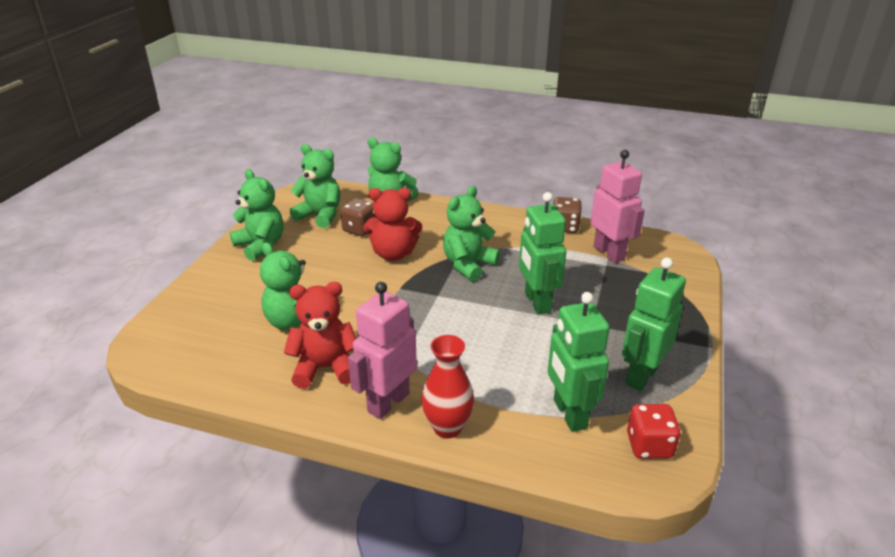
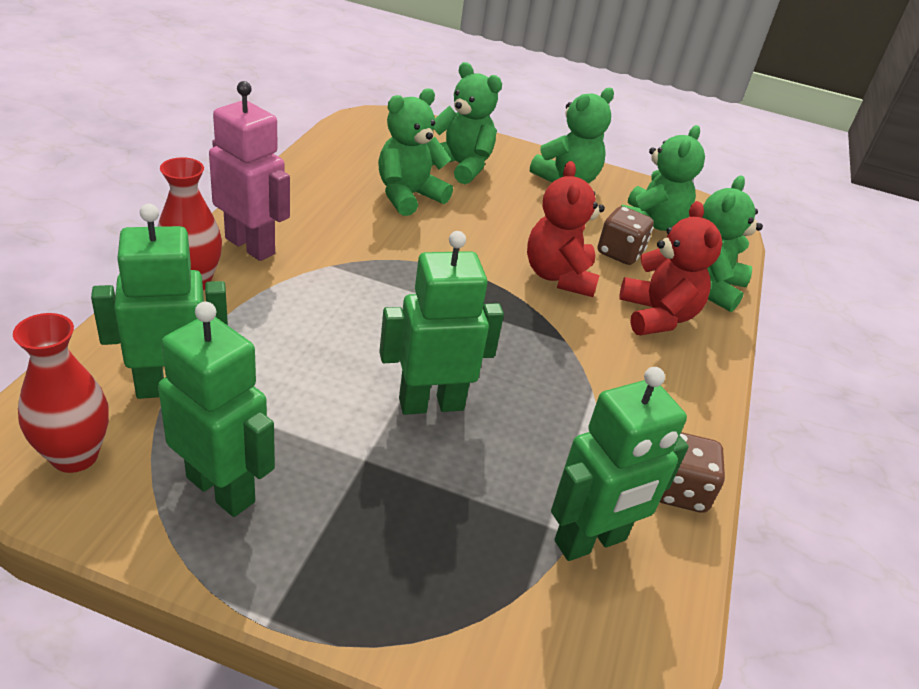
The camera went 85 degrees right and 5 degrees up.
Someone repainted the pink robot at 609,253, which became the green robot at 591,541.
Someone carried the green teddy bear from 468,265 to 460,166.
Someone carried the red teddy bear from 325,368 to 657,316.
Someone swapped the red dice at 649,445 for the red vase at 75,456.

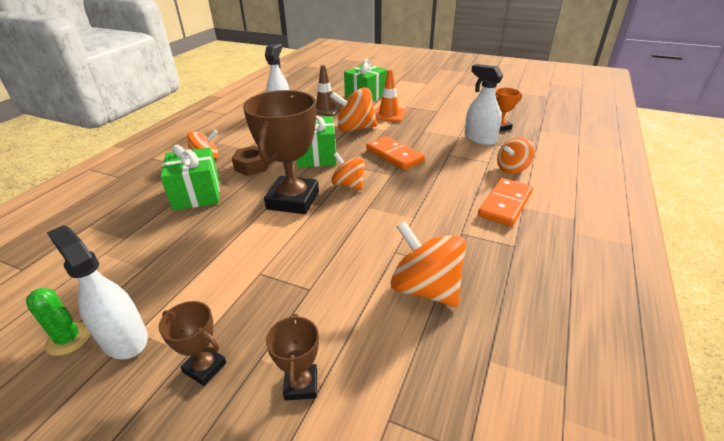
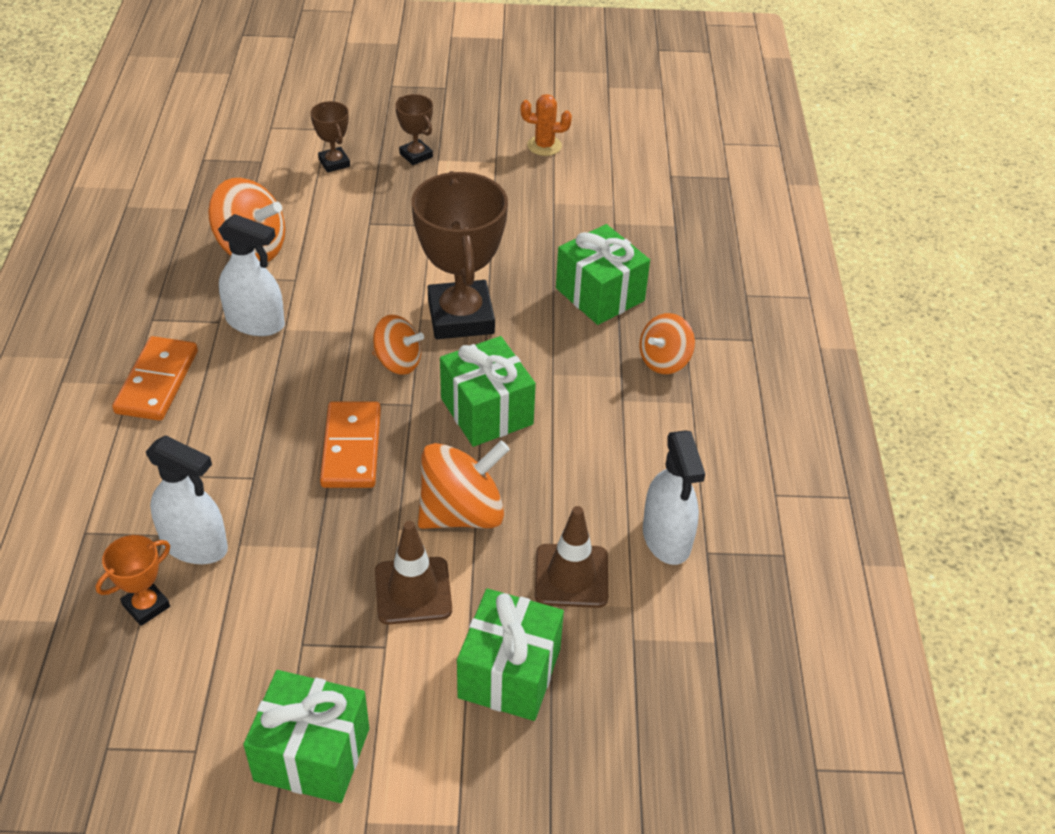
The camera went 155 degrees right and 10 degrees up.
Someone repainted the orange traffic cone at 388,115, which became the brown traffic cone at 413,591.
Someone rotated the orange domino at 394,155 by 60 degrees clockwise.
Someone took away the orange spinning top at 512,169.
Someone took away the brown nut at 252,166.
Someone carried the white spray bottle from 124,339 to 255,322.
Someone repainted the green cactus at 69,339, which became the orange cactus at 544,146.
Someone rotated the brown trophy at 205,367 by 45 degrees clockwise.
Someone put down the green gift at 312,754.

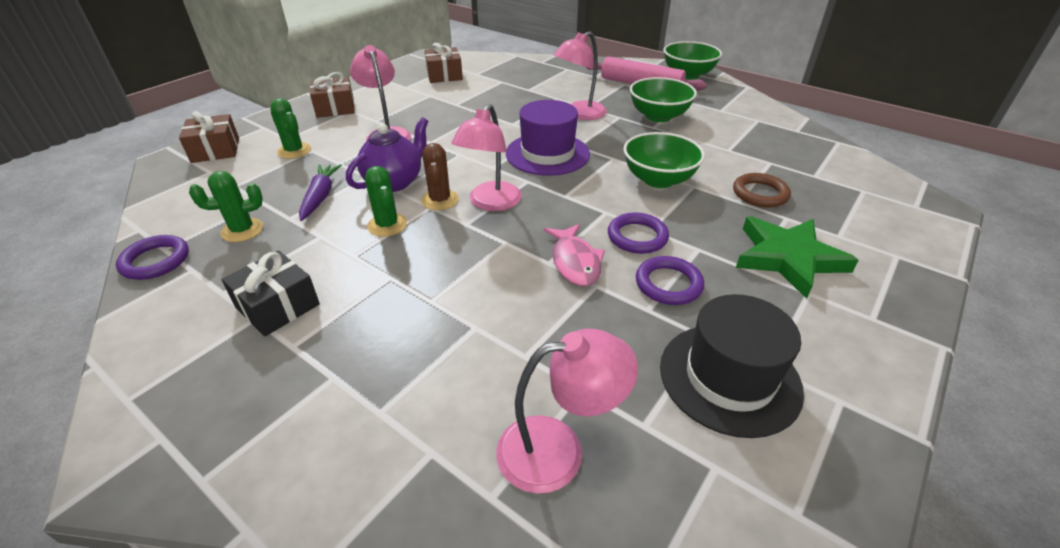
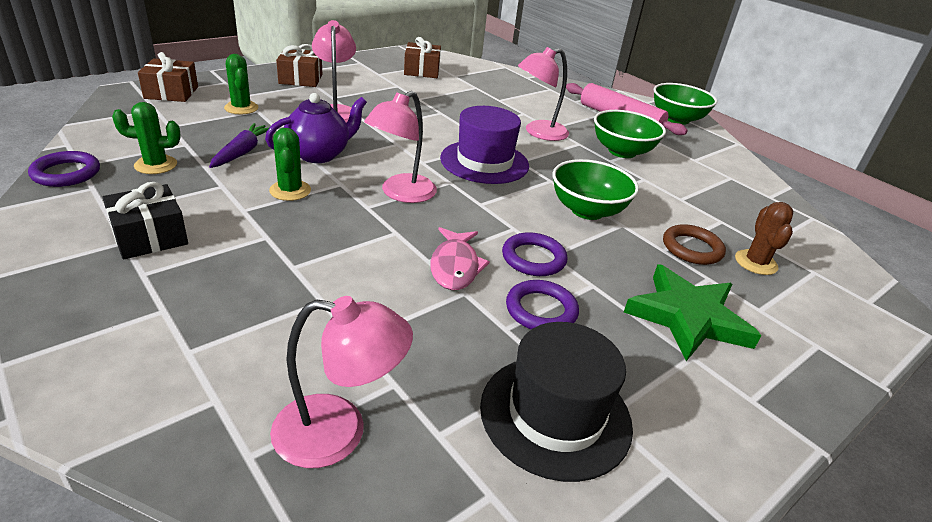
The camera went 10 degrees right and 5 degrees down.
Someone carried the brown cactus from 440,200 to 755,262.

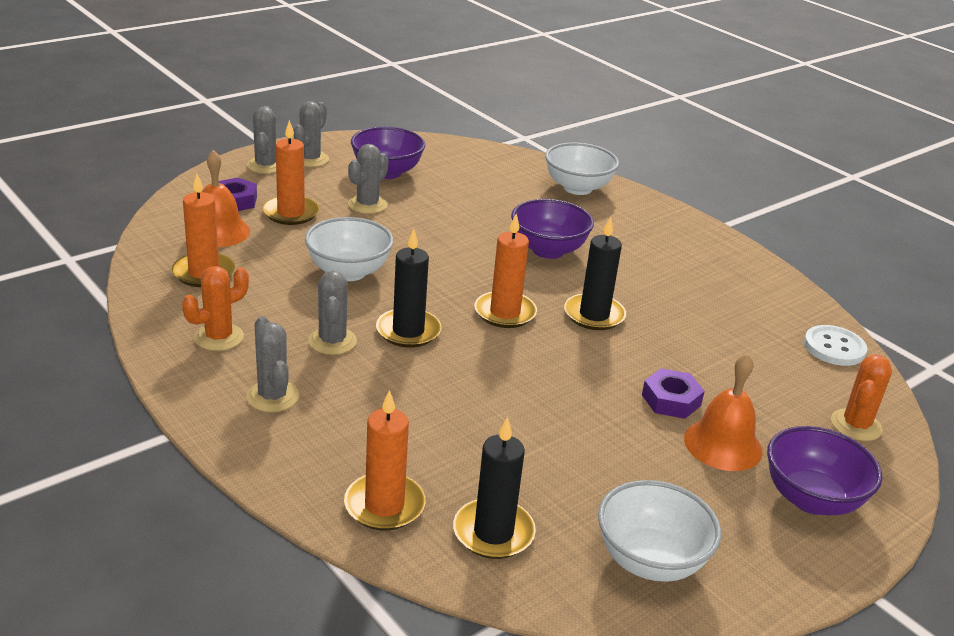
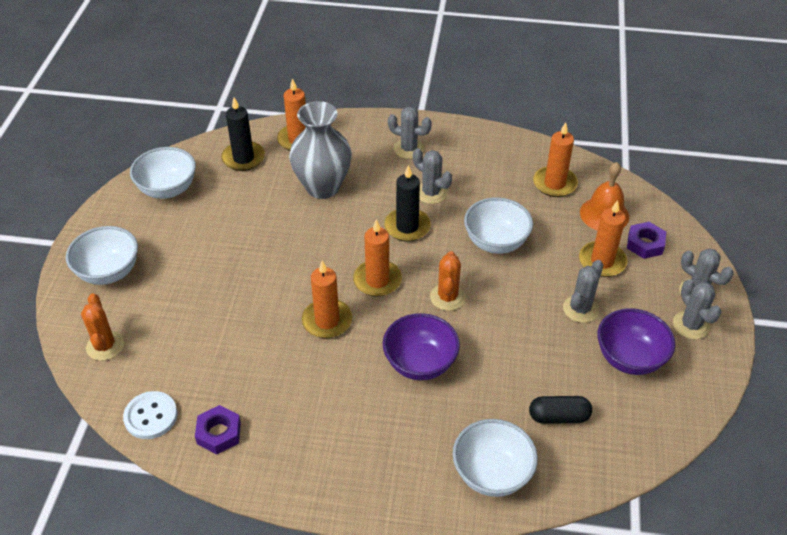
The camera went 140 degrees right and 15 degrees up.
Someone rotated the grey cactus at 367,205 by 45 degrees clockwise.
Someone repainted the black candle at 594,315, which became the orange candle at 327,321.
Someone carried the orange cactus from 219,337 to 447,297.
Someone took away the orange bell at 723,444.
Someone carried the purple nut from 671,400 to 219,433.
Someone repainted the purple bowl at 811,499, which became the white bowl at 109,272.
Someone put down the grey vase at 323,187.
Someone put down the black capsule at 558,417.

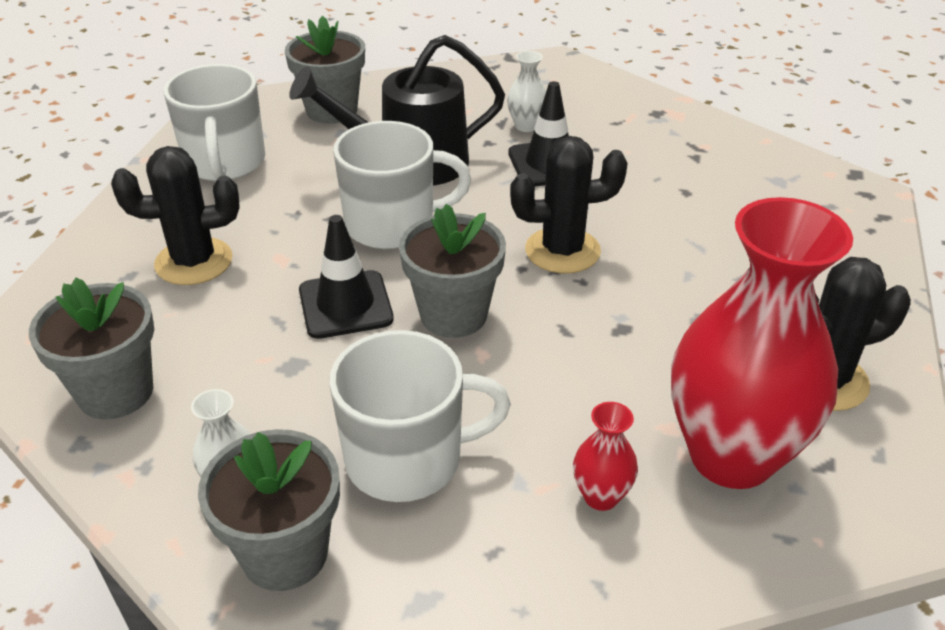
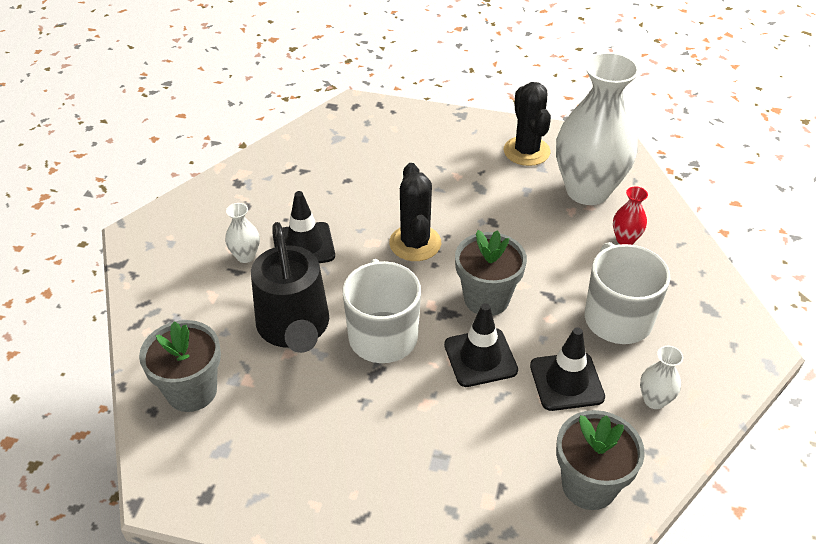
The camera went 90 degrees left and 5 degrees up.
Someone took away the white mug at 225,163.
Someone took away the black cactus at 194,262.
Someone repainted the red vase at 731,456, which became the white vase at 587,190.
Someone took away the grey flower pot at 285,553.
Someone put down the black traffic cone at 566,381.

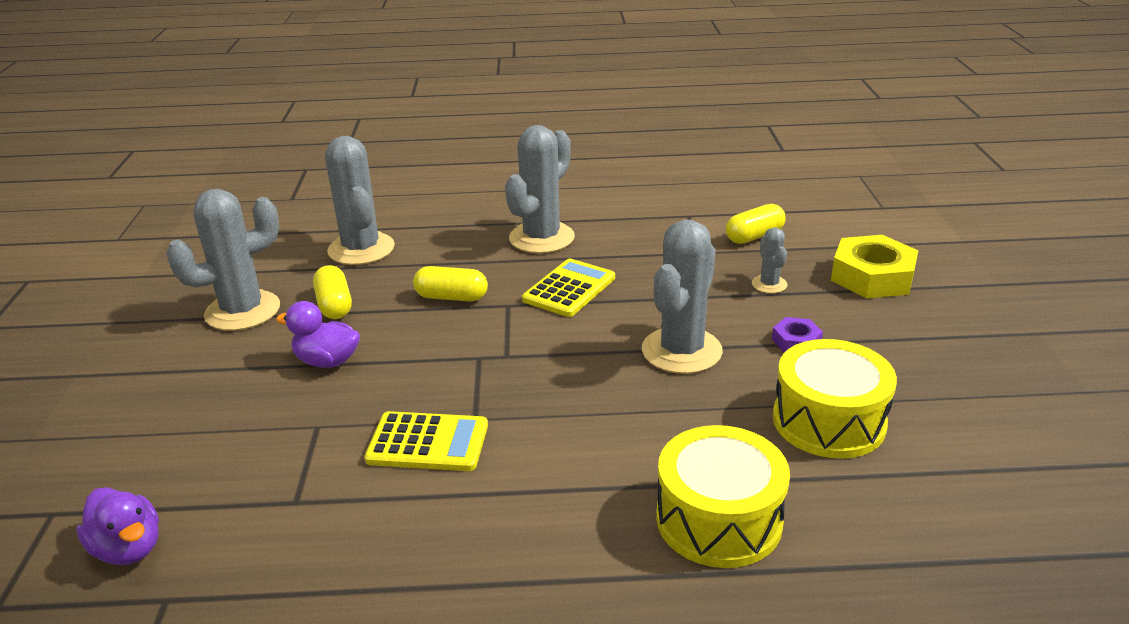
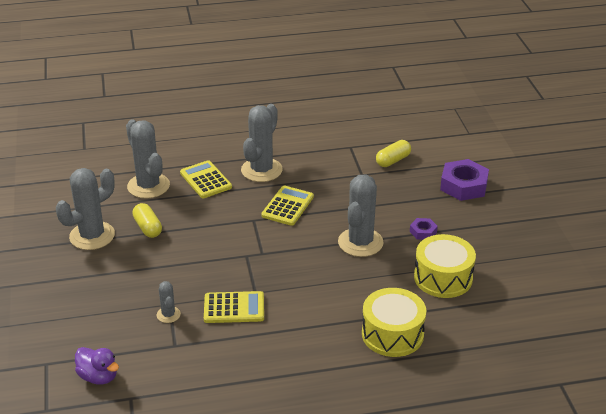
The camera went 10 degrees left and 5 degrees up.
Someone carried the grey cactus from 769,284 to 168,315.
Someone repainted the yellow nut at 872,277, which became the purple nut at 463,185.
Someone took away the yellow capsule at 451,297.
Someone took away the purple duck at 327,361.
Someone put down the yellow calculator at 206,180.

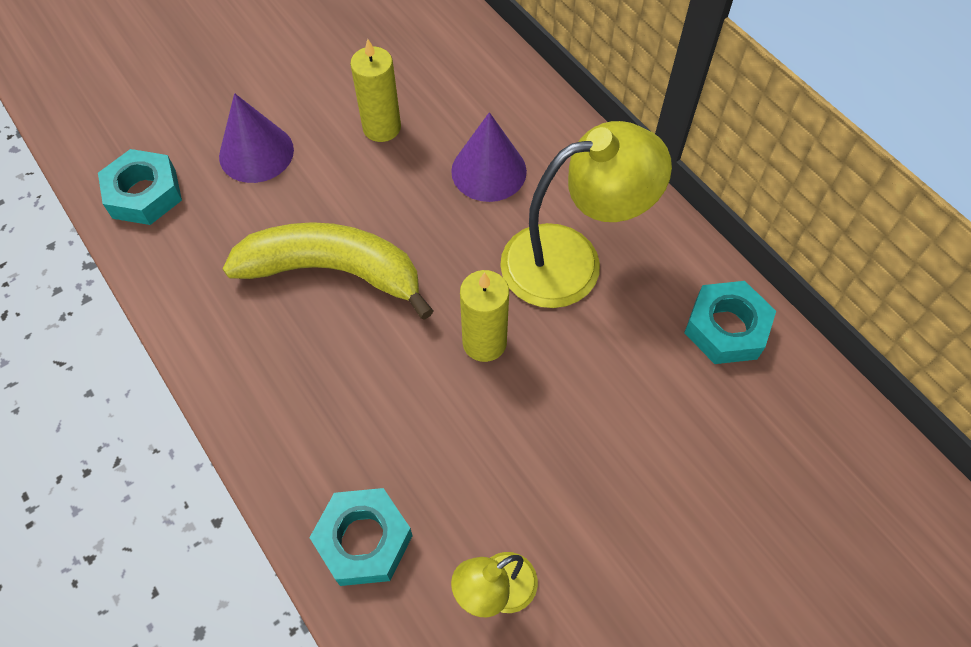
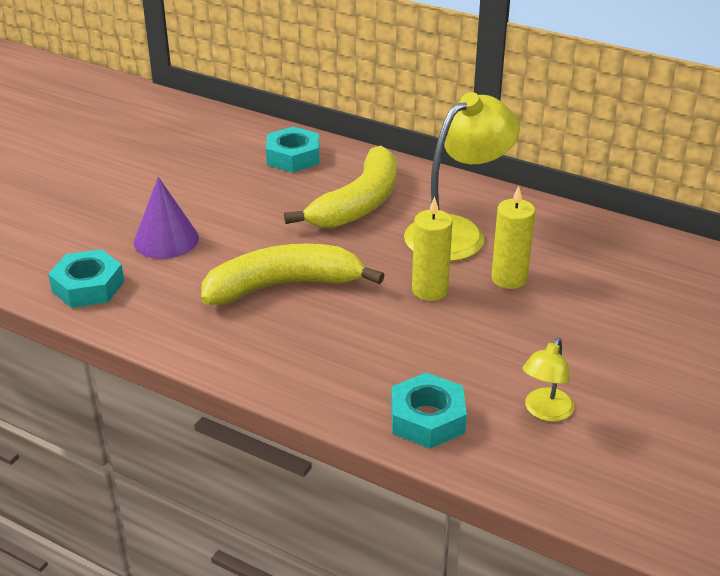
The camera went 25 degrees left and 25 degrees down.
Someone carried the yellow candle from 382,127 to 509,279.
Someone swapped the purple cone at 489,171 for the yellow banana at 358,203.
Someone carried the turquoise nut from 726,328 to 293,157.

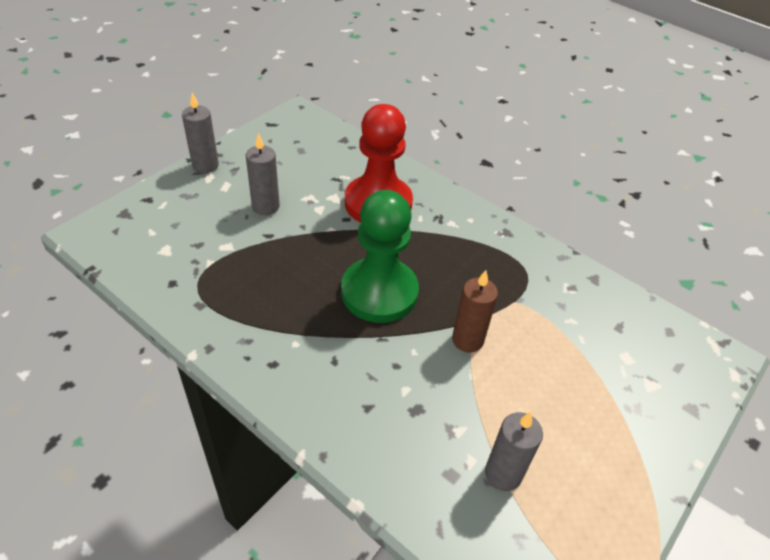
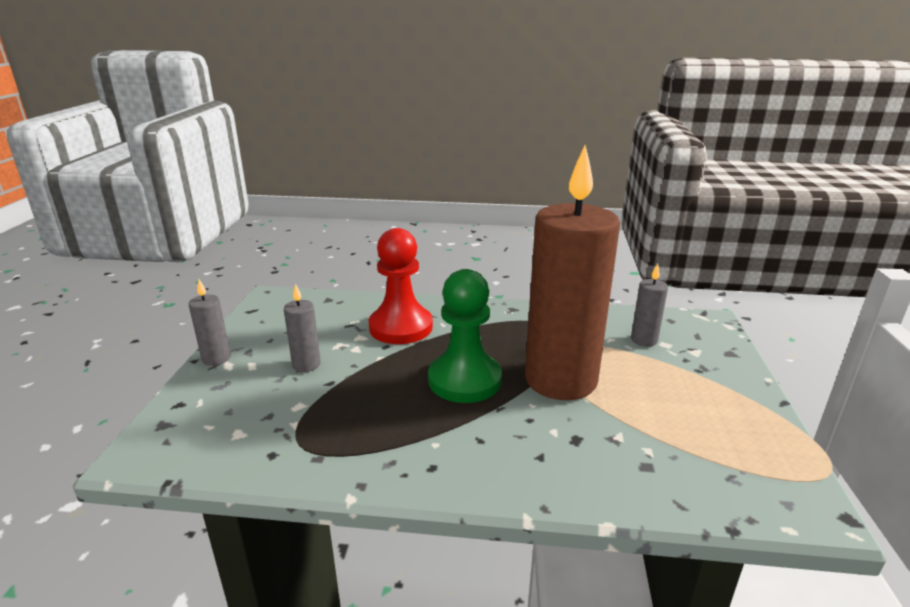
The camera went 30 degrees left and 20 degrees down.
Someone scaled the brown candle at 467,340 by 2.49.
Someone carried the grey candle from 503,474 to 644,340.

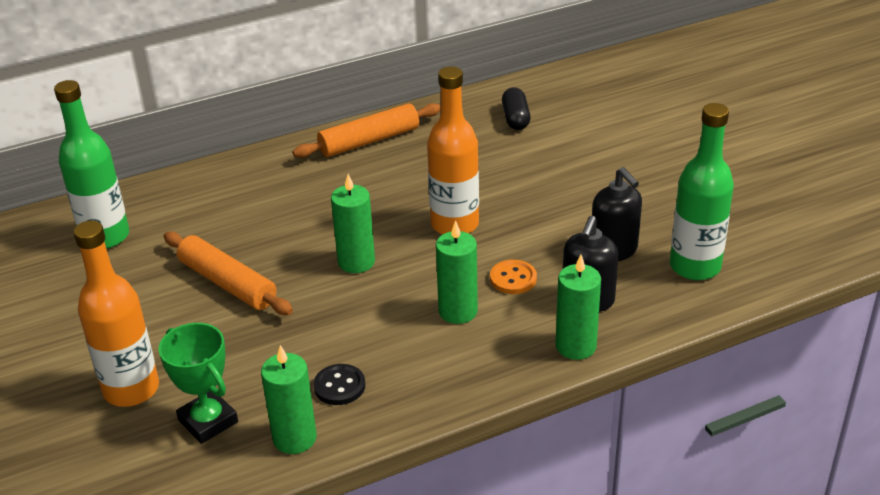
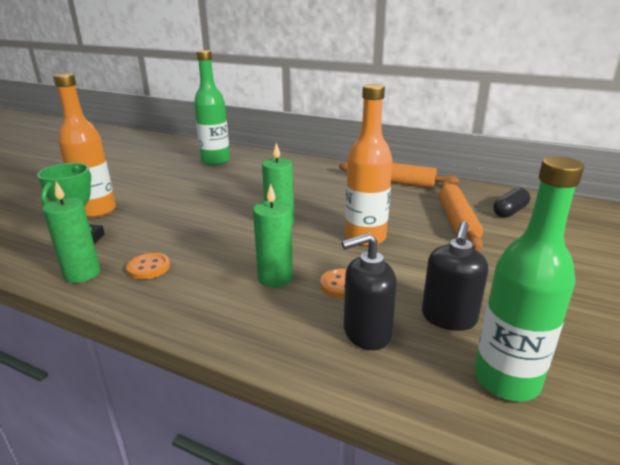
The camera went 50 degrees right and 10 degrees down.
Someone carried the orange rolling pin from 227,283 to 457,222.
Someone took away the green candle at 575,346.
Someone repainted the black button at 339,386, which became the orange button at 148,267.

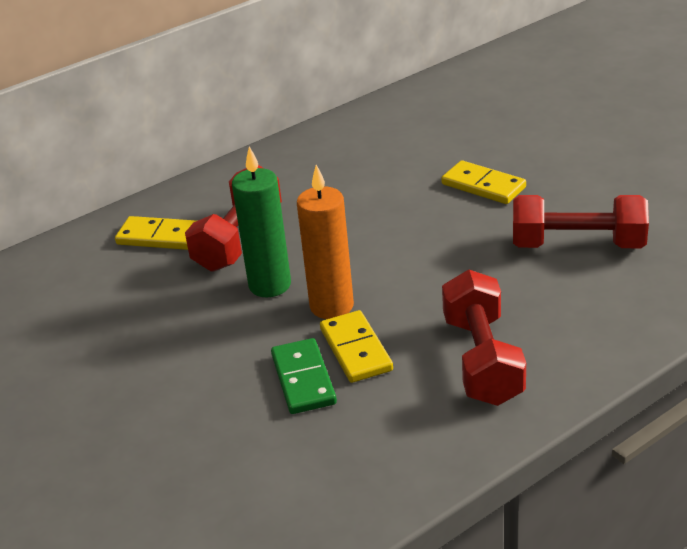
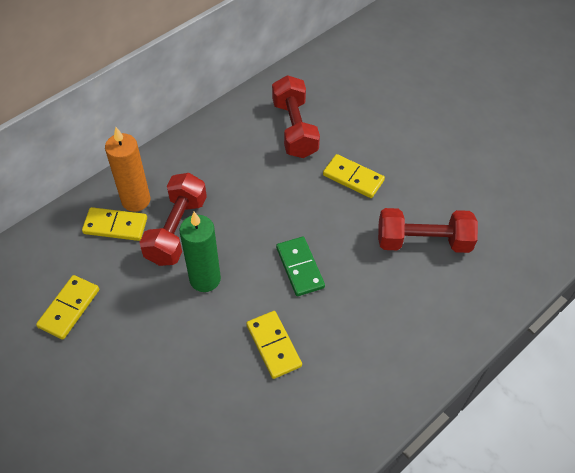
The camera went 10 degrees left and 20 degrees up.
Someone carried the orange candle from 331,306 to 136,200.
Someone carried the red dumbbell from 482,360 to 294,129.
Someone carried the green domino from 303,379 to 300,267.
Someone put down the yellow domino at 69,308.

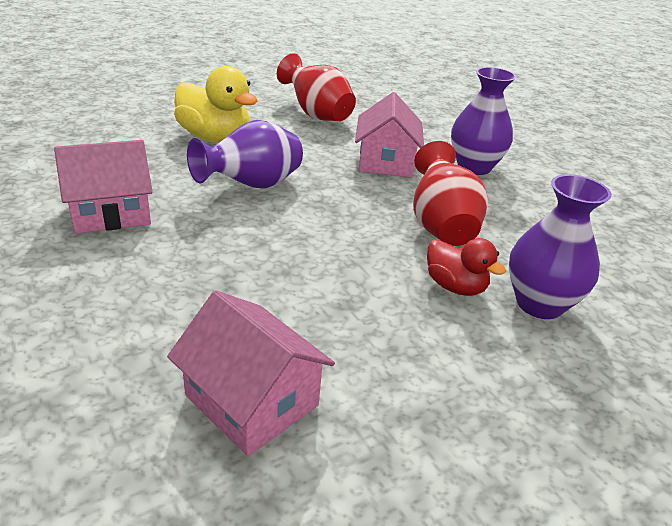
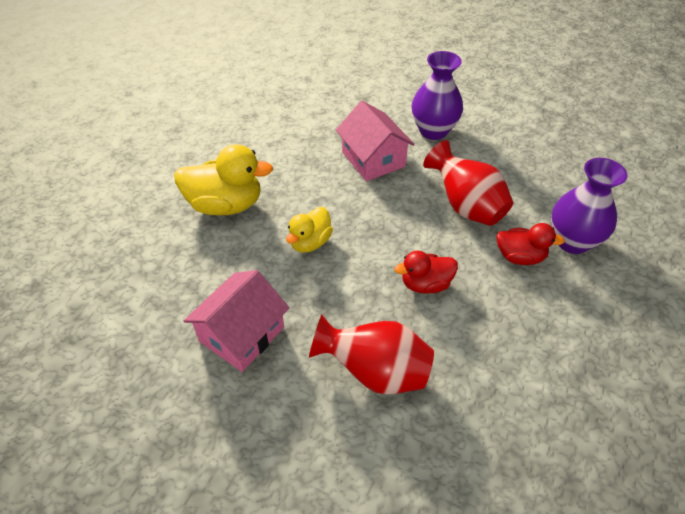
The camera went 30 degrees left and 15 degrees up.
Someone carried the red vase from 317,115 to 375,371.
Someone swapped the purple vase at 251,186 for the yellow duck at 310,242.
Someone took away the pink house at 252,400.
Someone put down the red duck at 425,284.

